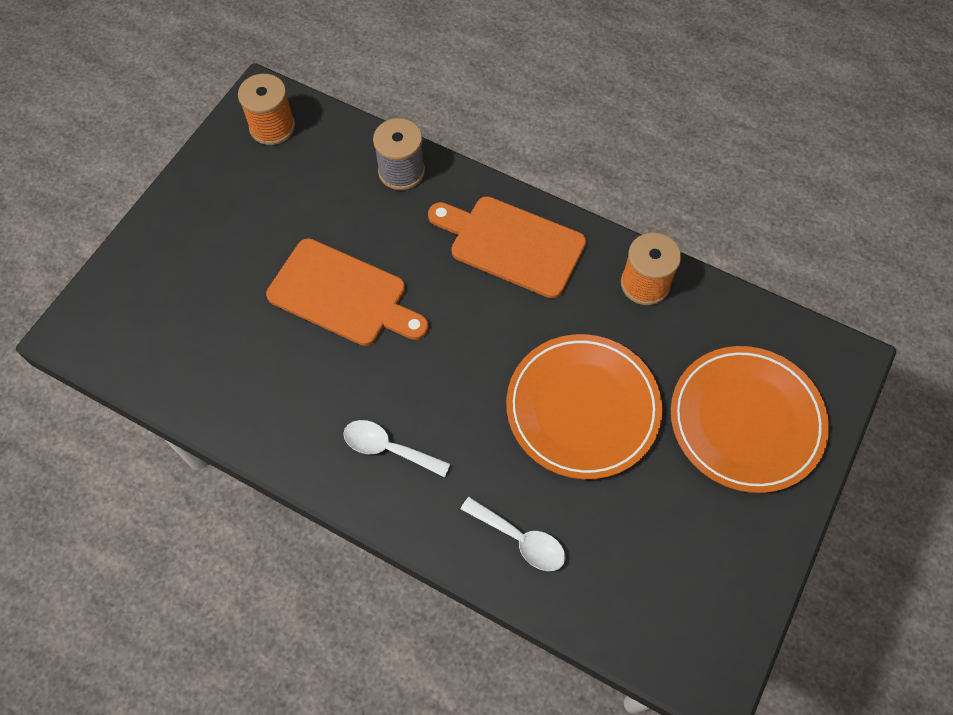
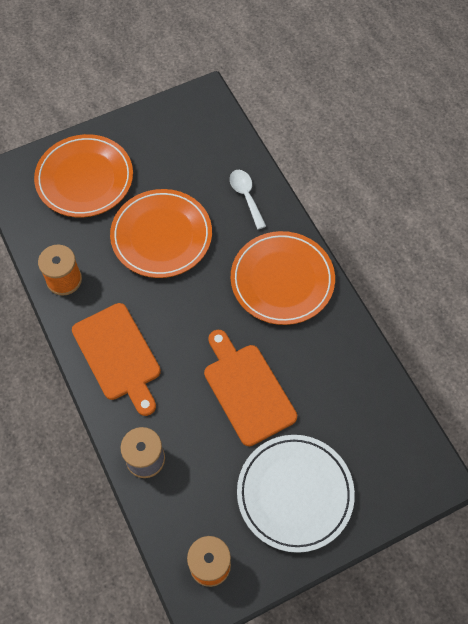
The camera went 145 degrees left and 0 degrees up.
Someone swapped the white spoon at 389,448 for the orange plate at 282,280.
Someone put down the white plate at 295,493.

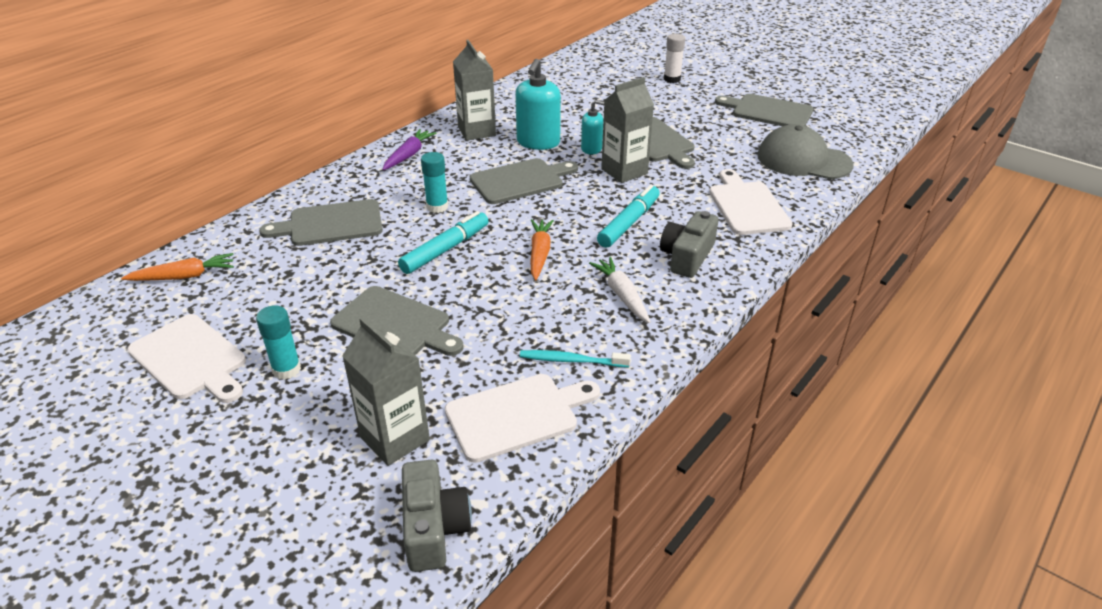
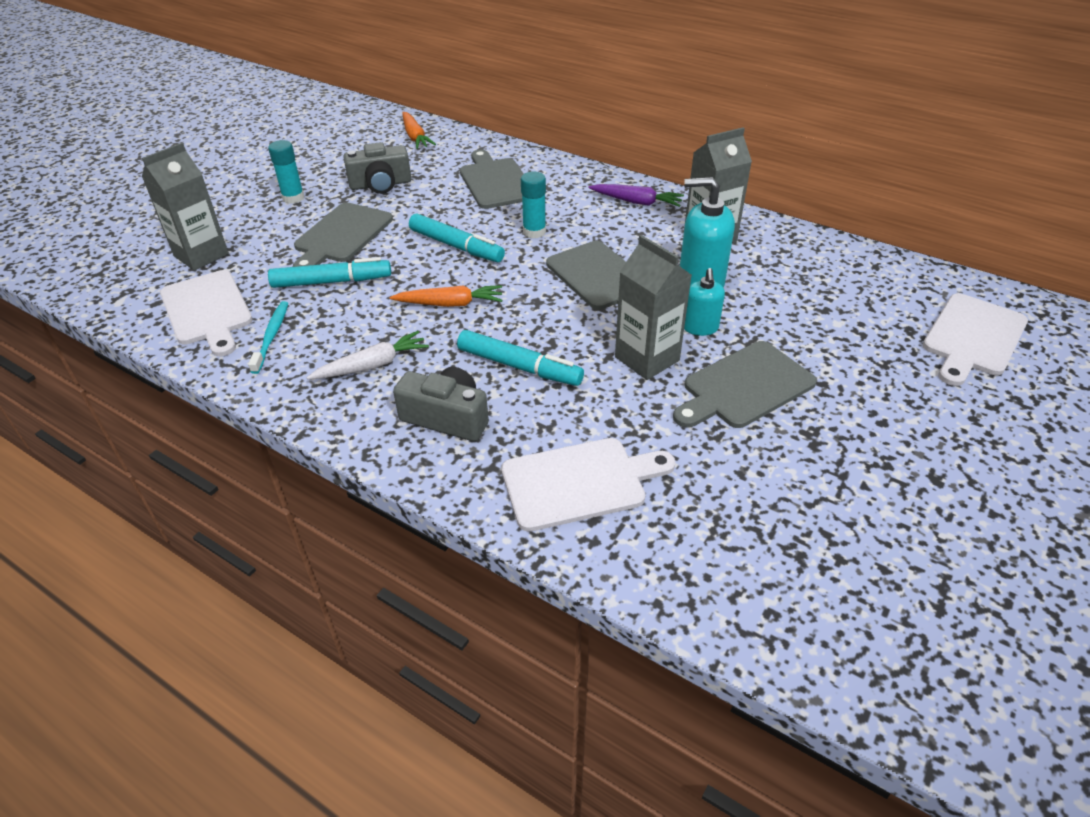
The camera went 85 degrees right and 5 degrees up.
Someone took away the white glue stick at 672,79.
Someone took away the grey cutting board at 768,111.
Someone took away the grey cap at 803,160.
Someone carried the white cutting board from 190,359 to 973,338.
Someone carried the grey camera from 434,528 to 380,184.
Someone put down the turquoise marker at 332,282.

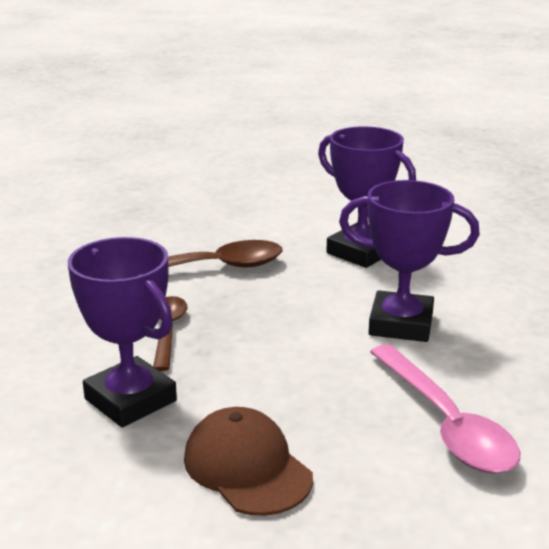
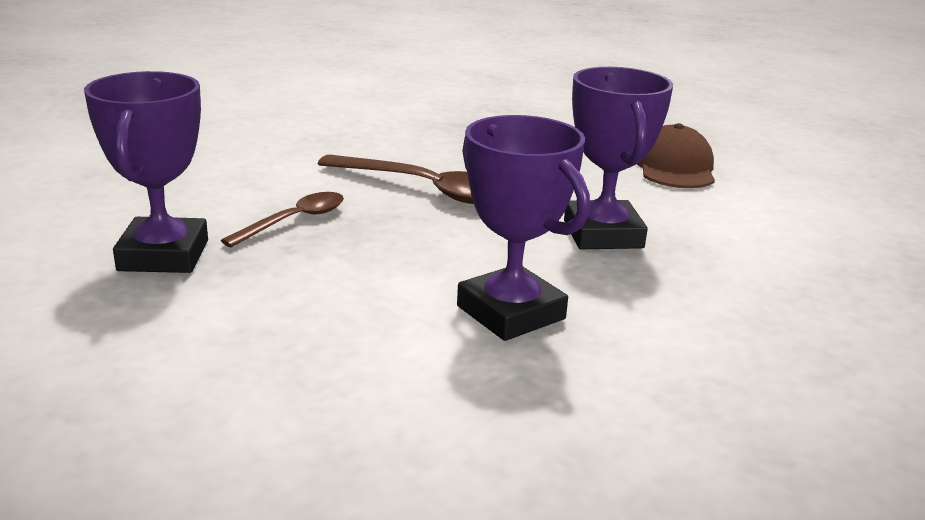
The camera went 40 degrees right and 0 degrees up.
Someone took away the pink spoon at 446,423.
Someone carried the brown cap from 247,467 to 674,167.

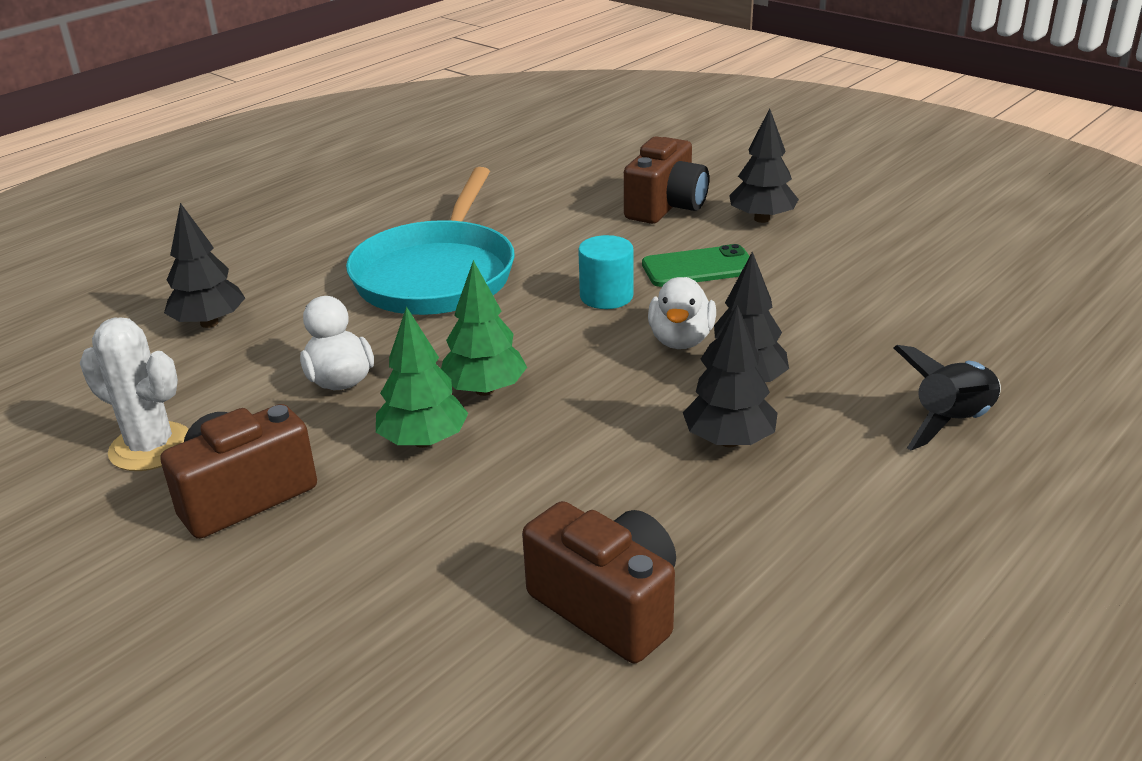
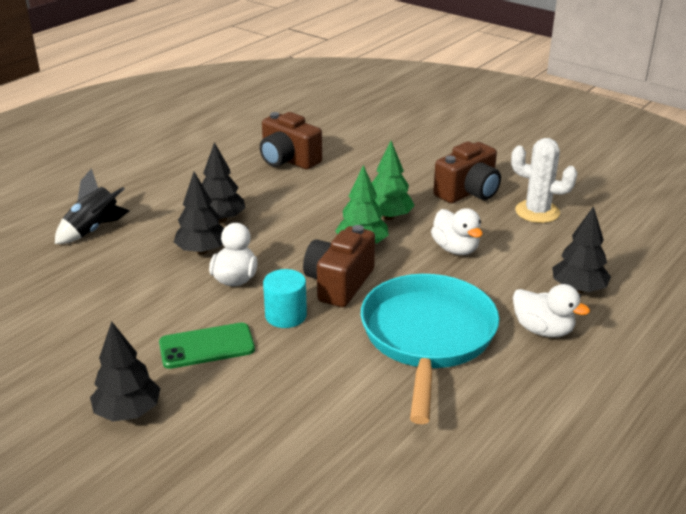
The camera went 175 degrees right and 0 degrees up.
Someone carried the brown camera from 666,207 to 339,283.
Someone put down the white duck at 543,330.

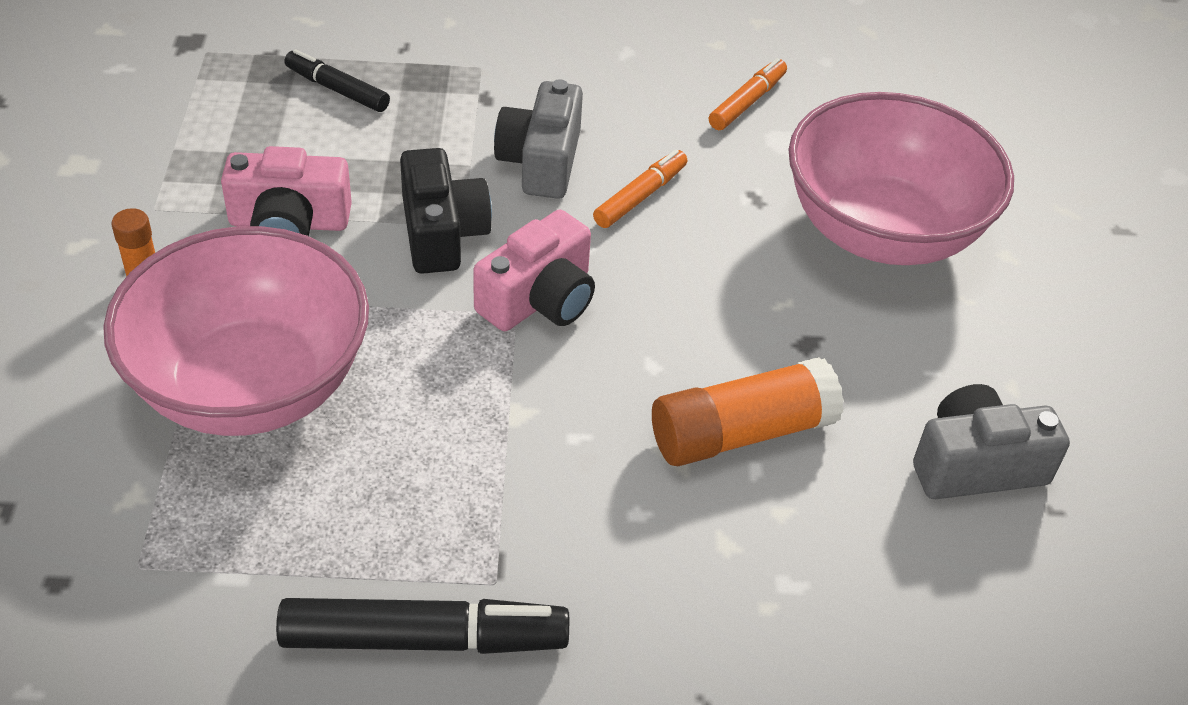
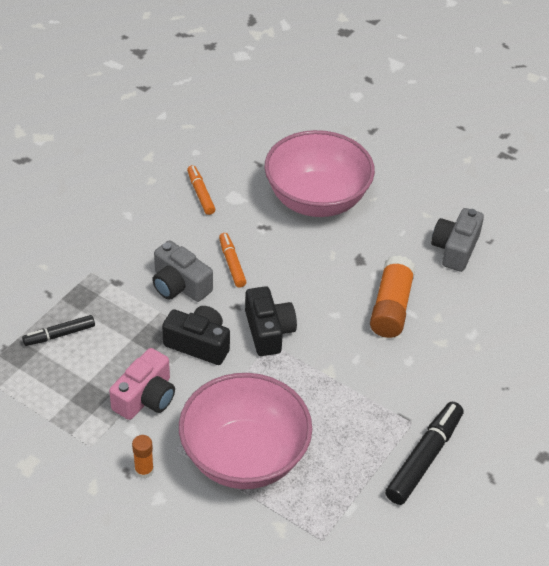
The camera went 55 degrees left and 0 degrees up.
Someone repainted the pink camera at 539,299, which became the black camera at 268,331.

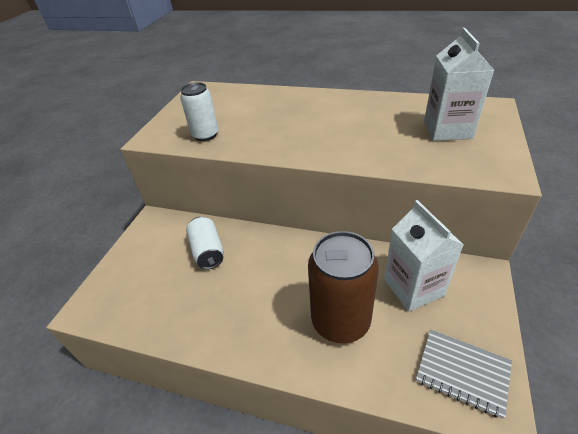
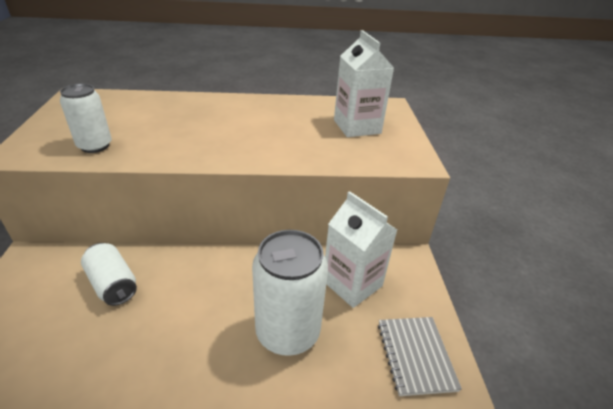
The camera went 25 degrees left and 5 degrees down.
Someone repainted the brown can at 340,321, which became the white can at 287,332.
Someone rotated the grey notebook at 462,372 by 75 degrees clockwise.

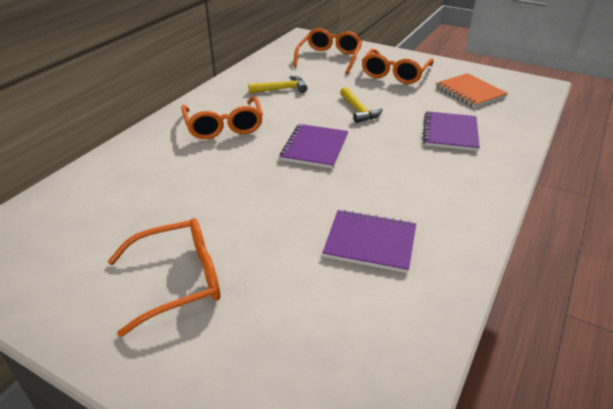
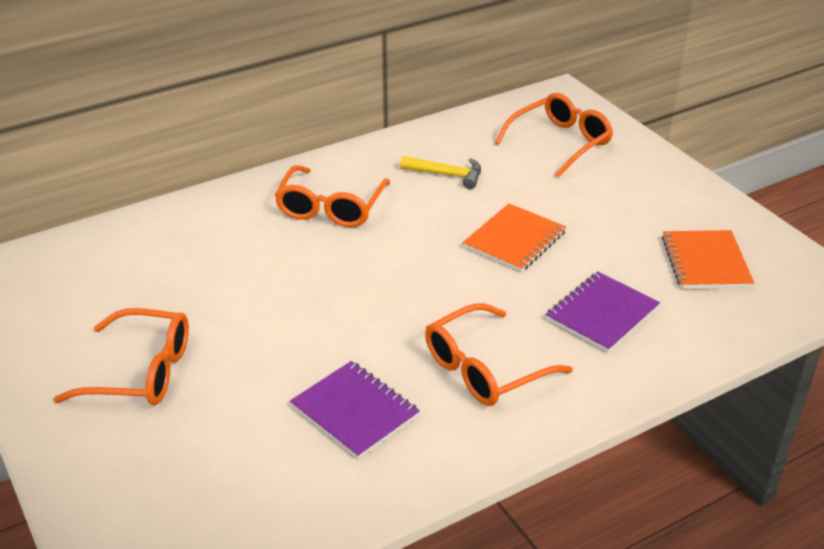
The camera went 30 degrees right and 0 degrees up.
Someone carried the orange glasses from 395,74 to 485,368.
Someone swapped the yellow hammer at 358,111 for the orange notebook at 514,240.
Someone took away the purple notebook at 315,147.

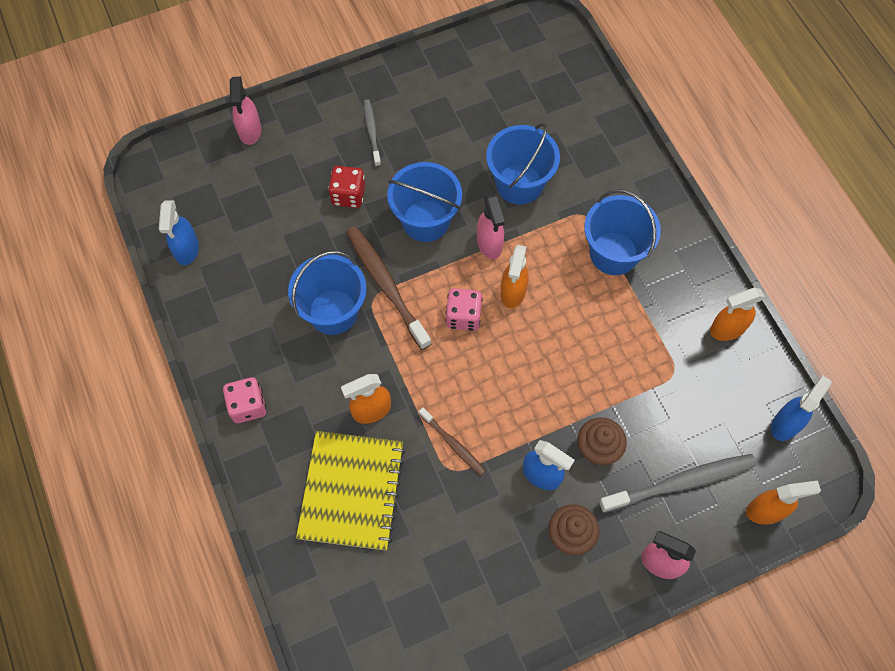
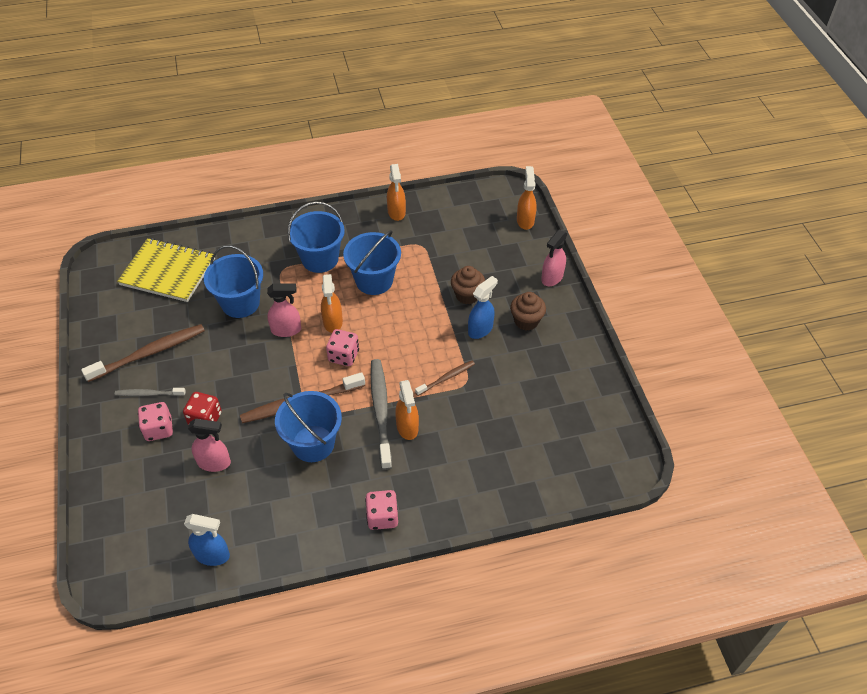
The camera went 80 degrees left and 15 degrees down.
Someone carried the pink spray bottle from 250,131 to 214,463.
Someone carried the blue bucket from 425,220 to 374,281.
Someone rotated the orange spray bottle at 513,292 by 60 degrees clockwise.
Someone took away the blue spray bottle at 786,424.
Someone carried the yellow notebook from 352,491 to 168,272.
Someone carried the grey toothbrush from 681,483 to 381,411.
Someone put down the brown toothbrush at 149,353.
Someone put down the pink dice at 159,429.

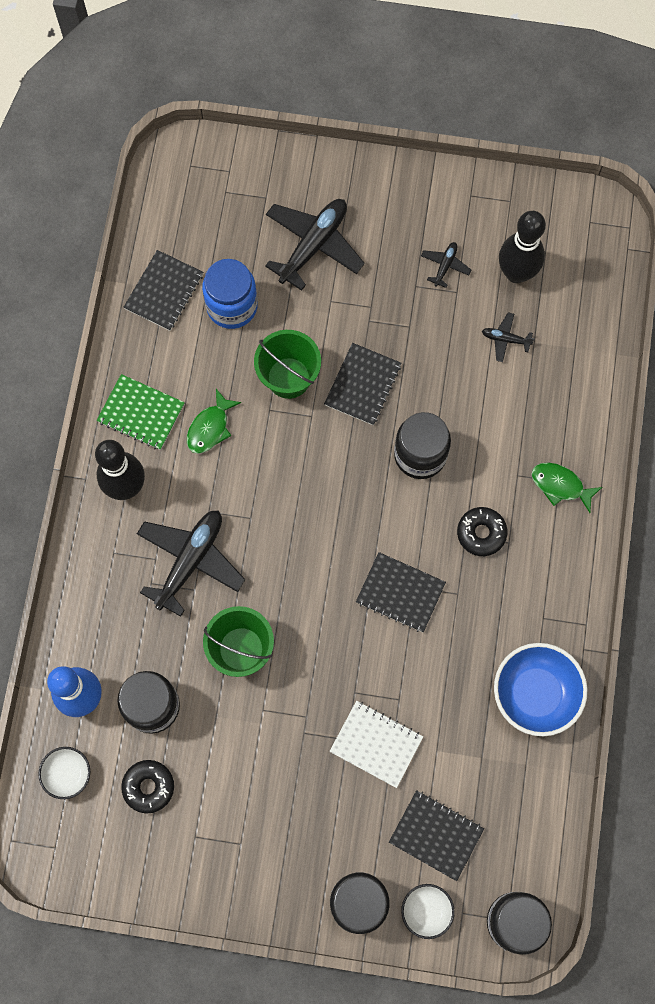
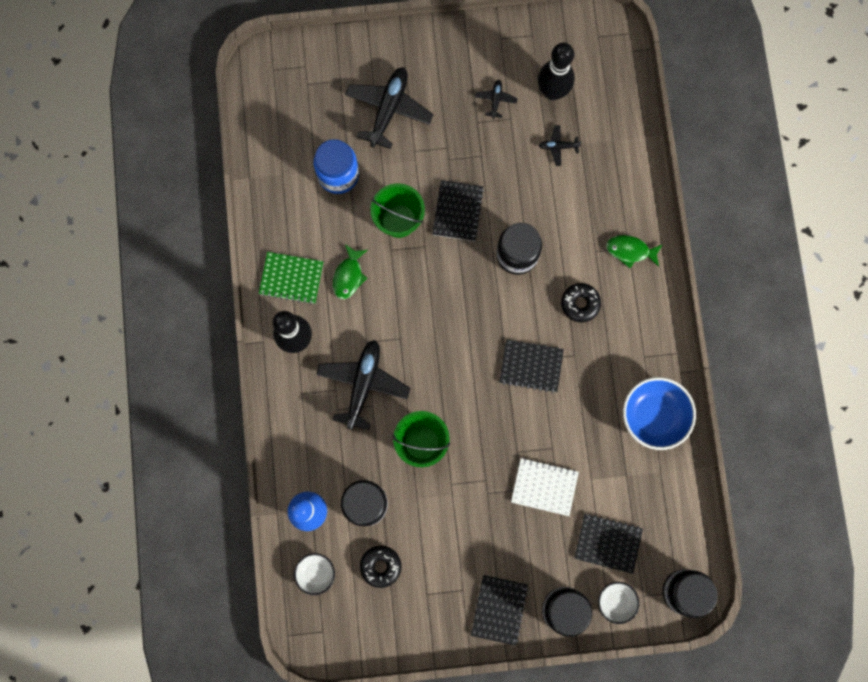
The camera went 15 degrees left and 5 degrees up.
Someone carried the black notebook from 164,291 to 499,609.

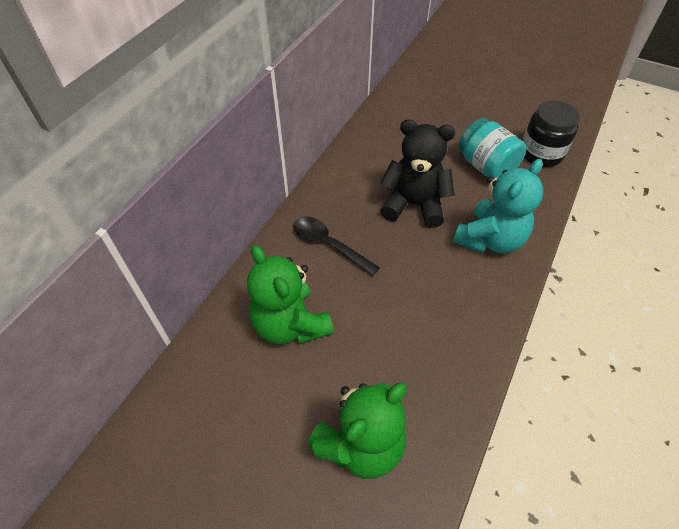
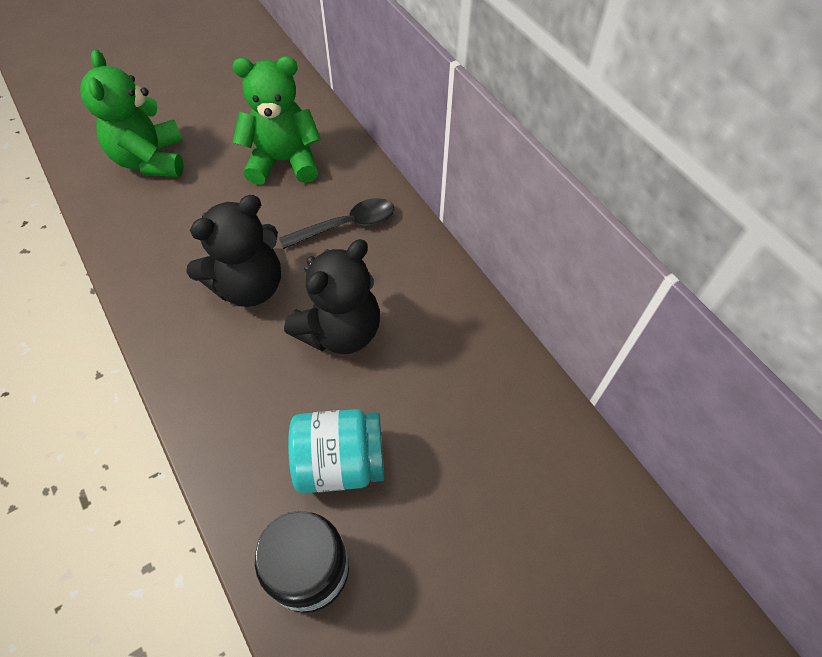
The camera went 120 degrees right and 5 degrees up.
Someone took away the turquoise teddy bear at 490,240.
Someone put down the black teddy bear at 249,286.

